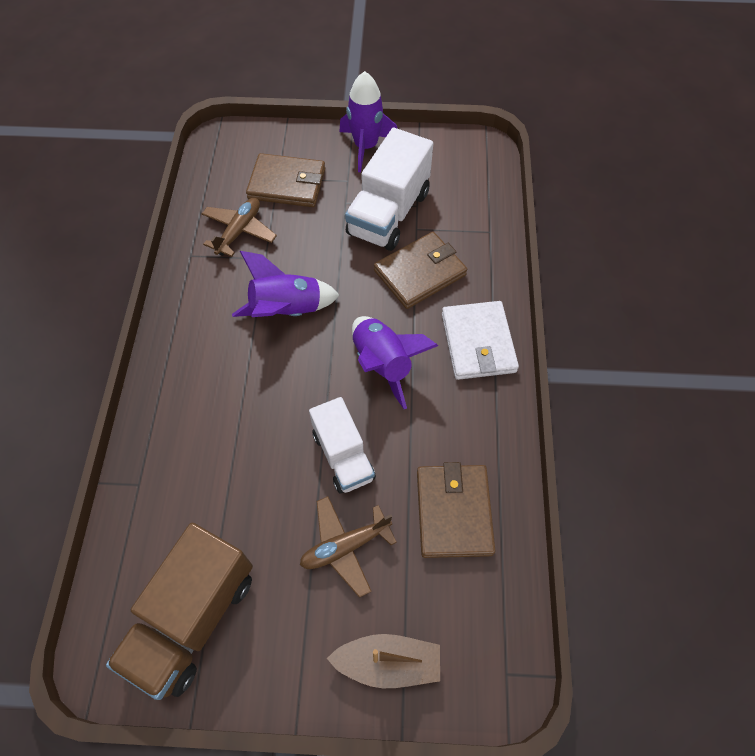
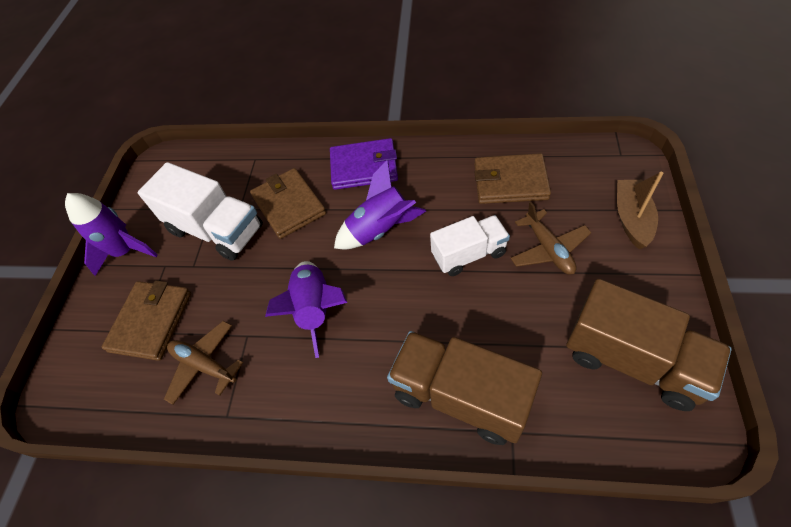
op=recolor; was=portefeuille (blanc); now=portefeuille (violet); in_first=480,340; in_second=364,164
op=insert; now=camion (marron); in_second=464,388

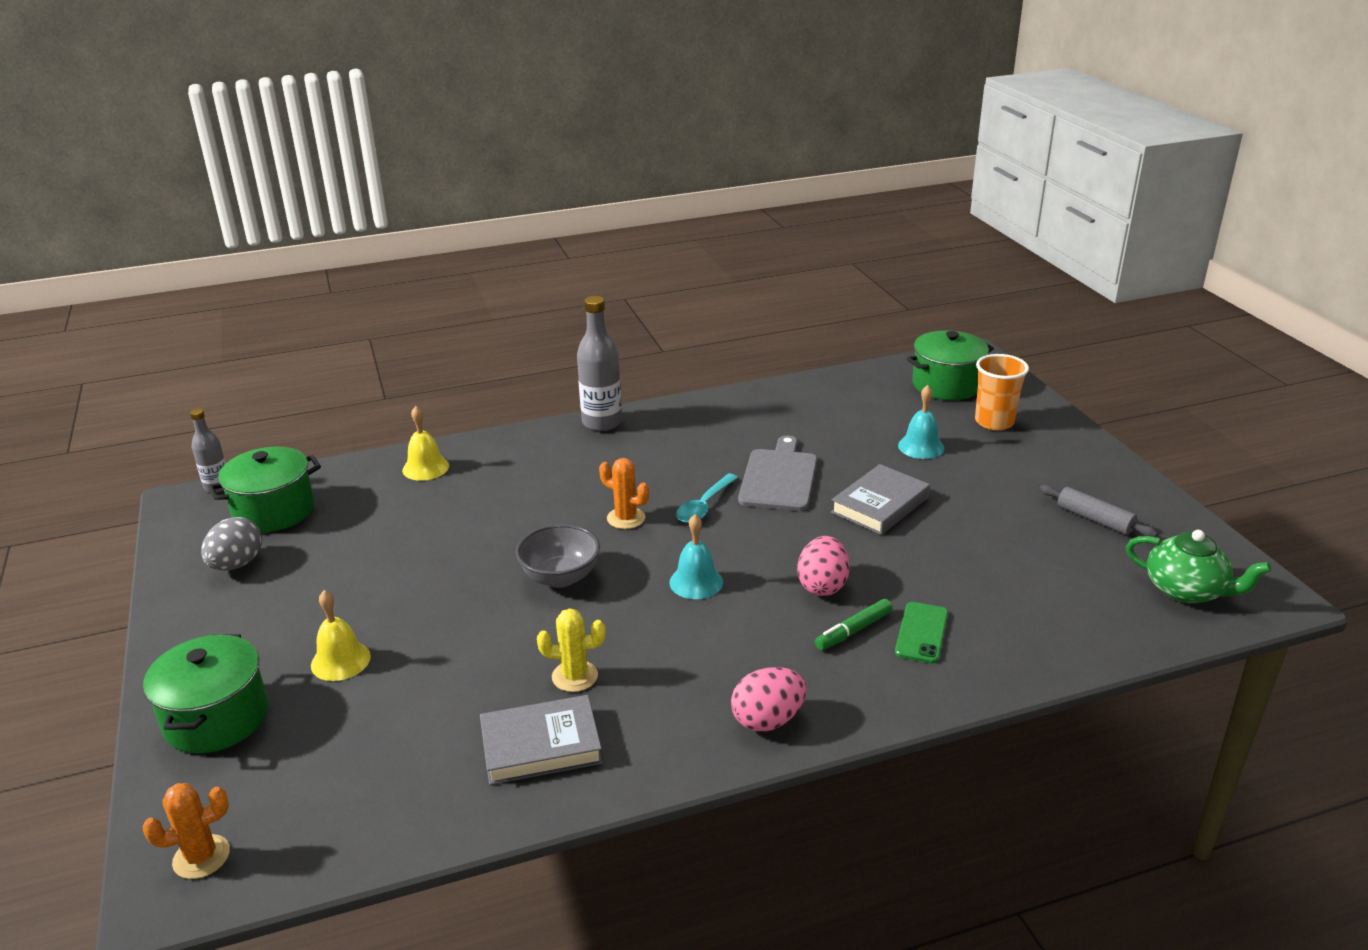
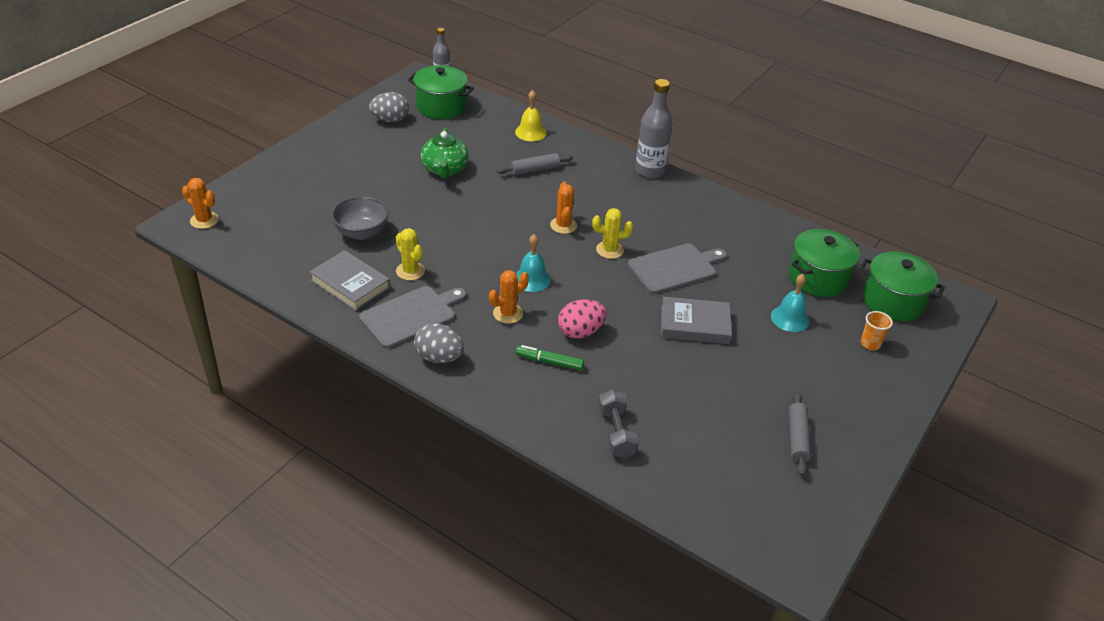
op=resize; was=gobelet (orange); in_first=1002,392; in_second=877,330; ratio=0.59
op=replace; was=cuillère (turquoise); now=cactus (jaune); in_first=707,498; in_second=612,233
op=move; was=bol (gris); in_first=558,556; in_second=359,218
op=move; was=théière (vert); in_first=1199,566; in_second=445,153
op=delete; was=cloche (jaune); in_first=341,635
op=delete; was=téléphone (vert); in_first=921,633
op=move; was=marmite (vert); in_first=205,694; in_second=824,263
op=recolor; was=œuf (rose); now=œuf (gris); in_first=768,699; in_second=439,343
op=insert; now=rouleau à pâtisserie (gris); in_second=534,164
op=insert; now=cactus (orange); in_second=509,297
op=insert; now=planche à découper (gris); in_second=412,317
op=insert; now=haltère (gris); in_second=618,423

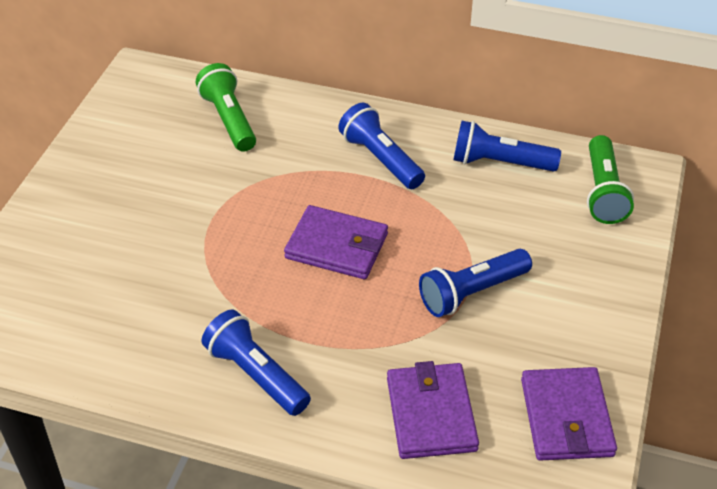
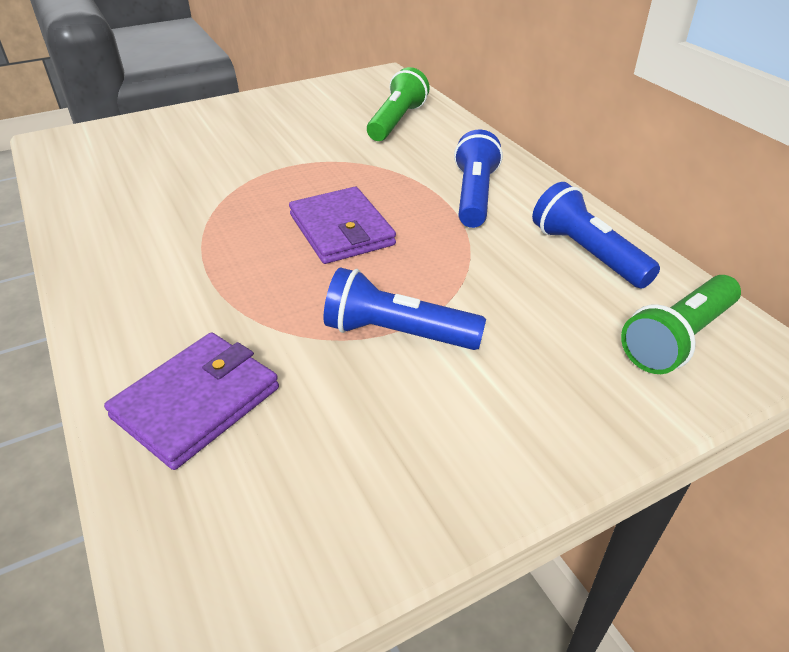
op=delete; was=lampe de poche (bleu); in_first=256,363
op=delete; was=portefeuille (violet); in_first=569,414

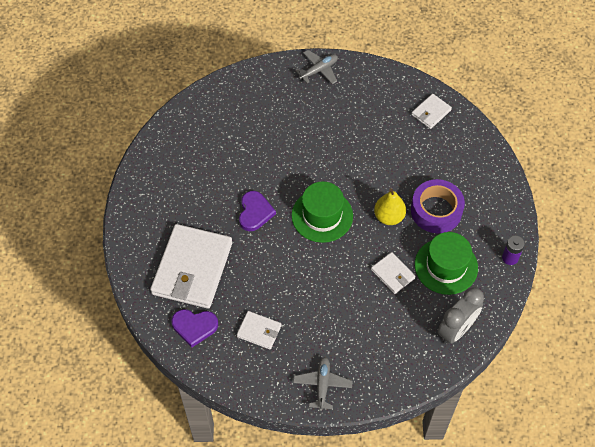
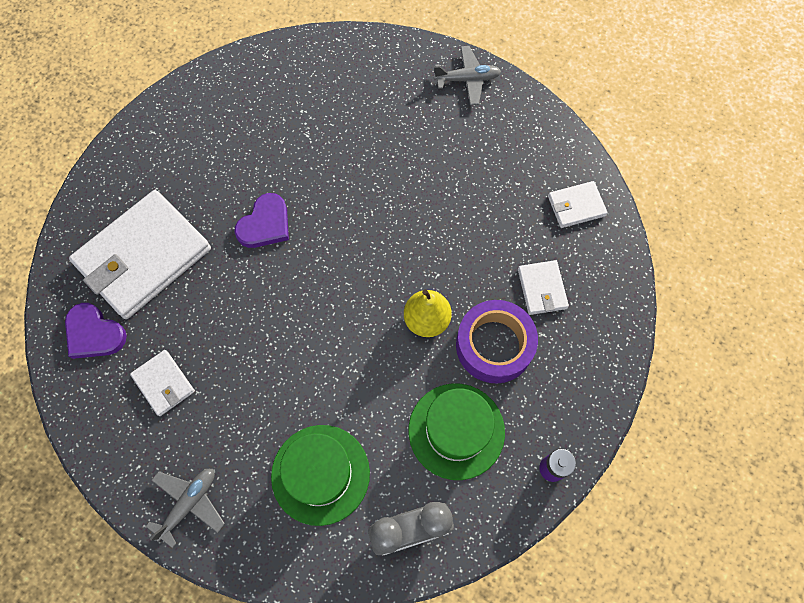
op=move; was=chapeau (vert); in_first=322,212; in_second=320,475
op=move; was=portefeuille (blanc); in_first=393,273; in_second=543,287

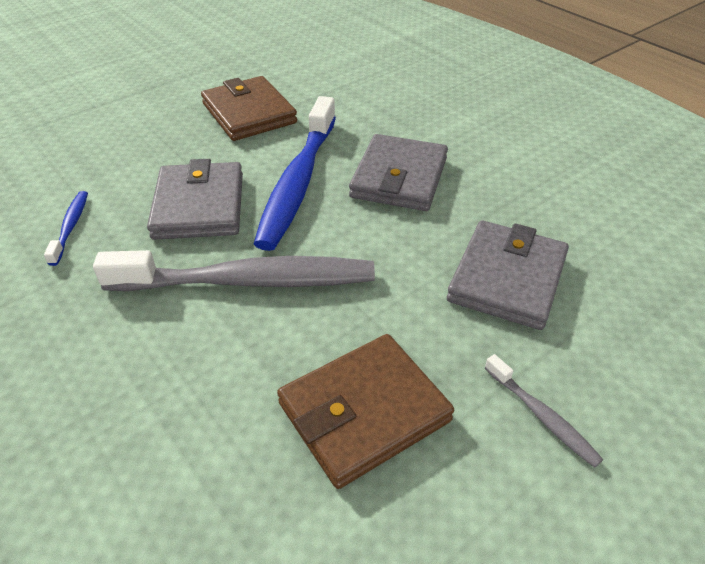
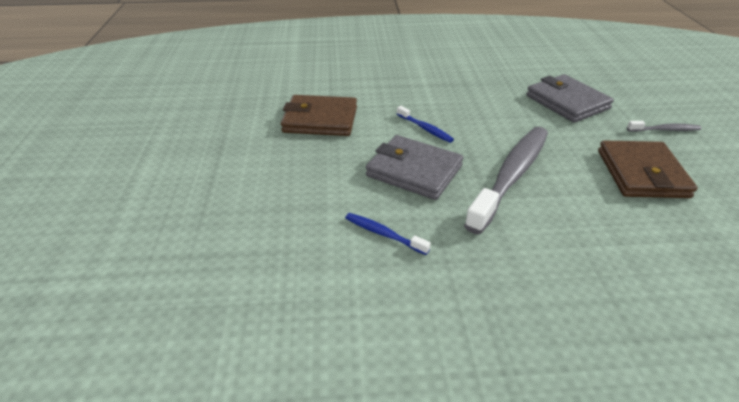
op=resize; was=brosse à dents (bleu); in_first=295,173; in_second=425,124; ratio=0.44
op=delete; was=portefeuille (gris); in_first=398,172

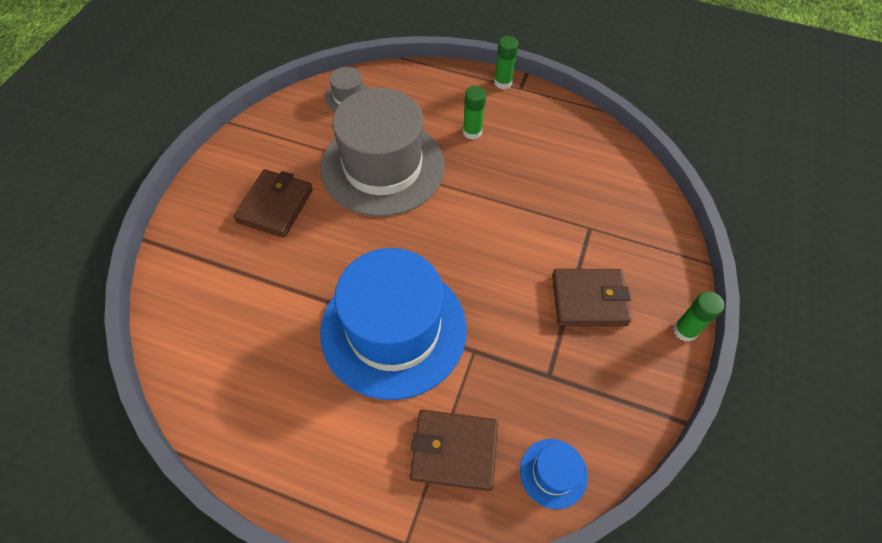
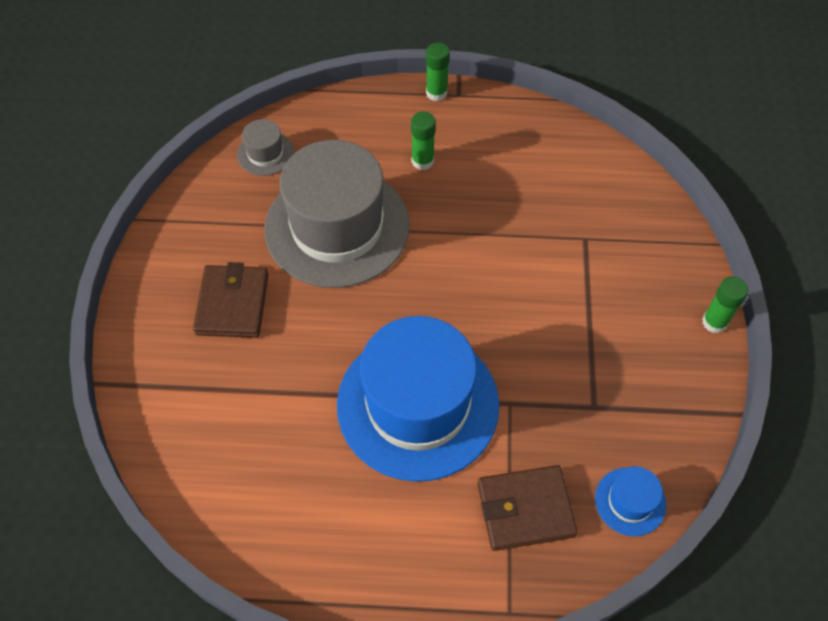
op=delete; was=portefeuille (marron); in_first=591,297

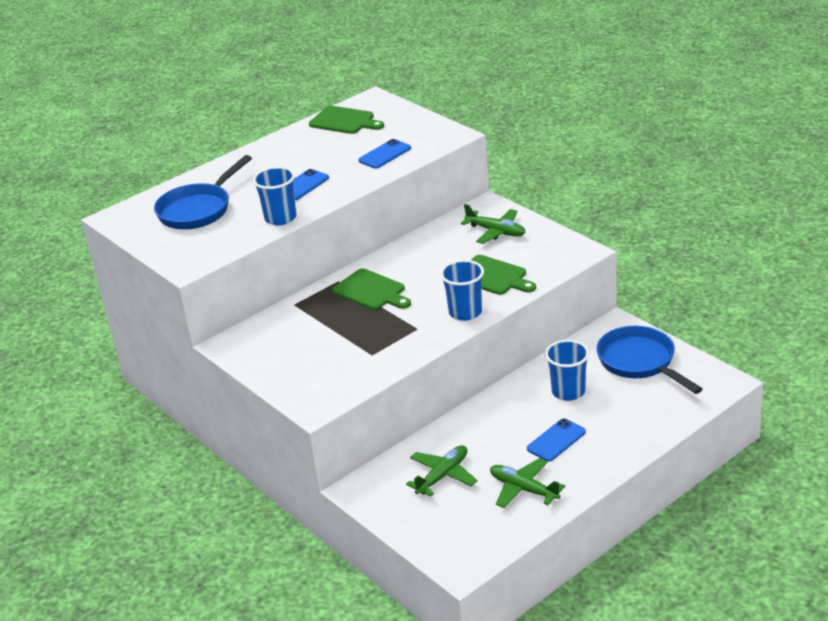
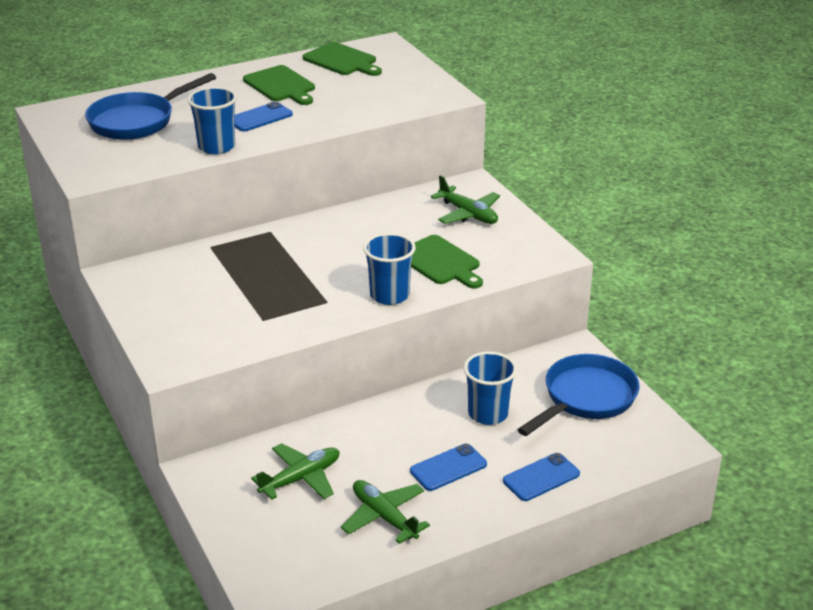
op=move; was=téléphone (bleu); in_first=384,153; in_second=541,477
op=move; was=planche à découper (vert); in_first=371,289; in_second=279,85
op=rotate; was=poêle (bleu); in_first=649,360; in_second=578,395; clockwise=60

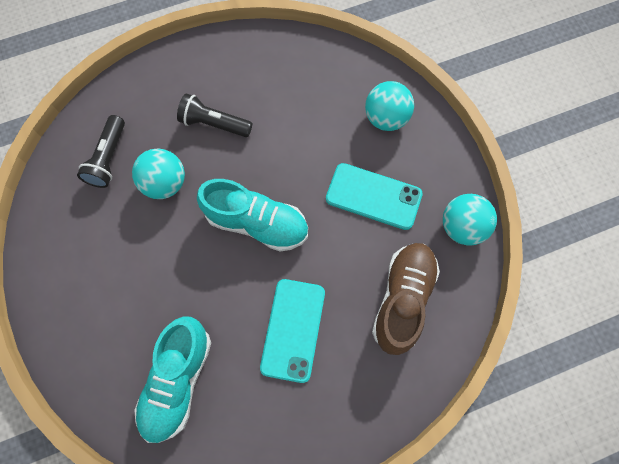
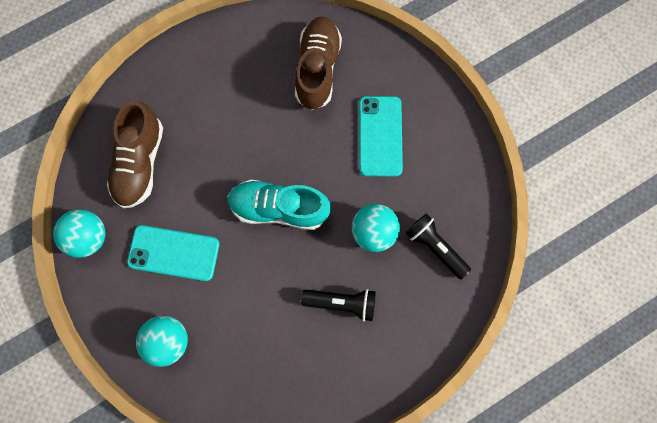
op=rotate; was=lampe de poche (noir); in_first=101,151; in_second=438,246; clockwise=-45
op=move; was=téléphone (turquoise); in_first=292,331; in_second=381,136
op=recolor; was=chaussure (turquoise); now=chaussure (marron); in_first=172,379; in_second=318,63

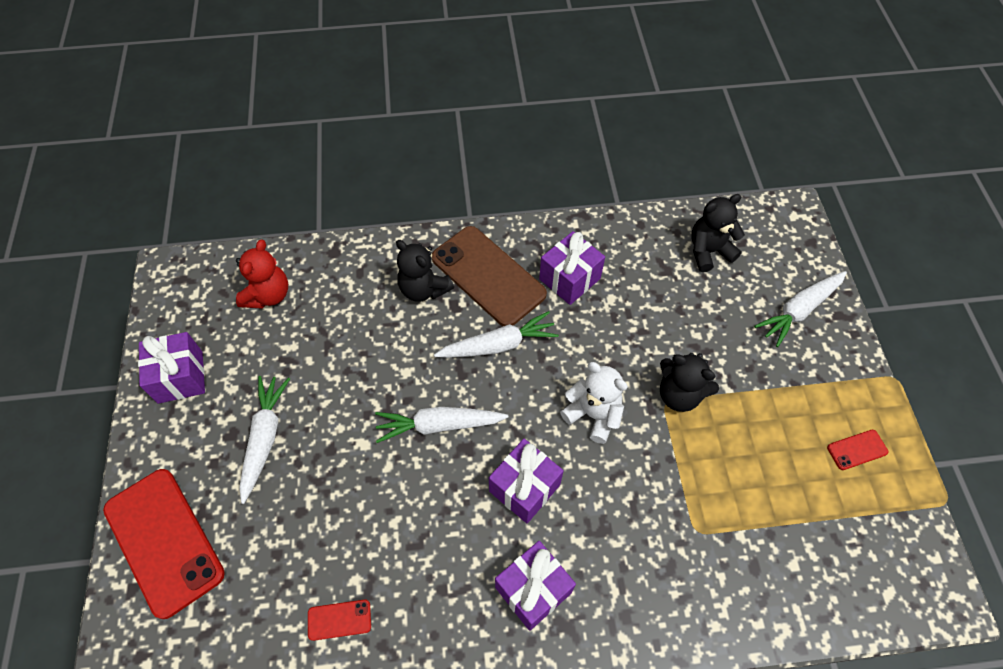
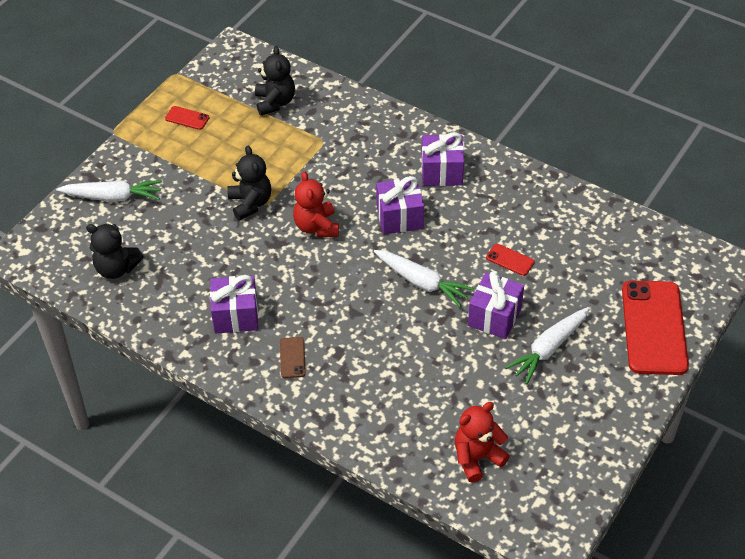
op=resize; was=téléphone (marron); in_first=489,276; in_second=293,357; ratio=0.42
op=move; was=ours en peluche (noir); in_first=425,271; in_second=275,80
op=delete; was=carotte (blanc); in_first=496,334
op=move; was=cadeau (violet); in_first=171,368; in_second=496,305
op=recolor; was=ours en peluche (blanc); now=ours en peluche (rouge); in_first=594,403; in_second=316,204
op=move; was=téléphone (rouge); in_first=339,620; in_second=510,260

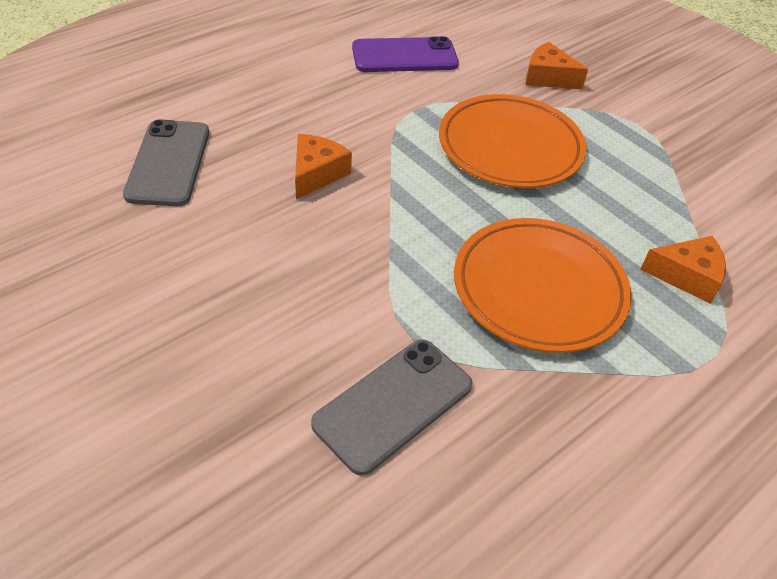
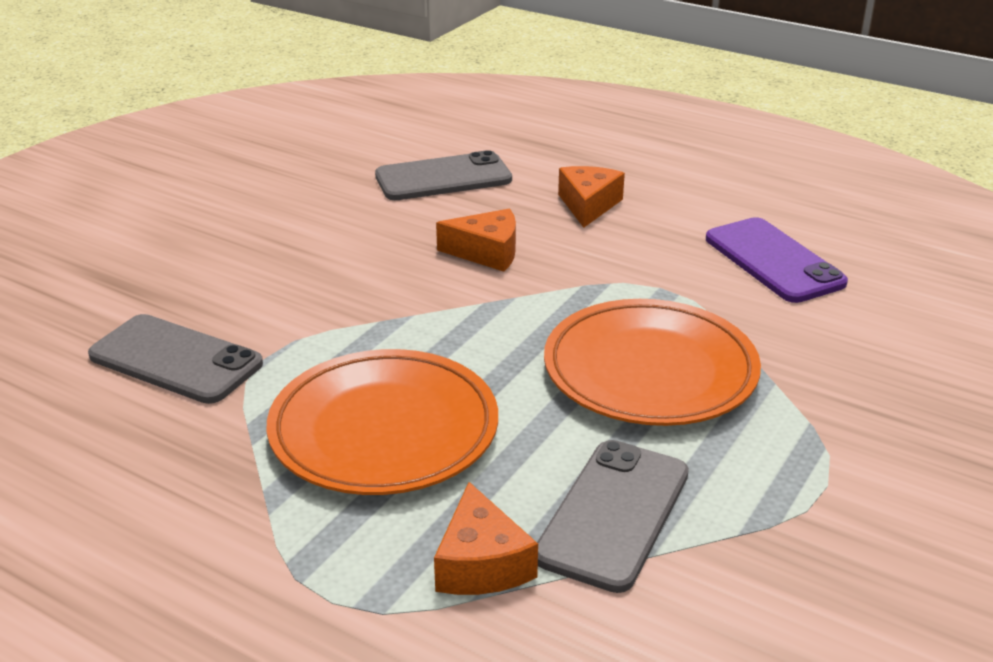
op=move; was=fromage (orange); in_first=557,65; in_second=591,197
op=insert; now=téléphone (gris); in_second=613,516

